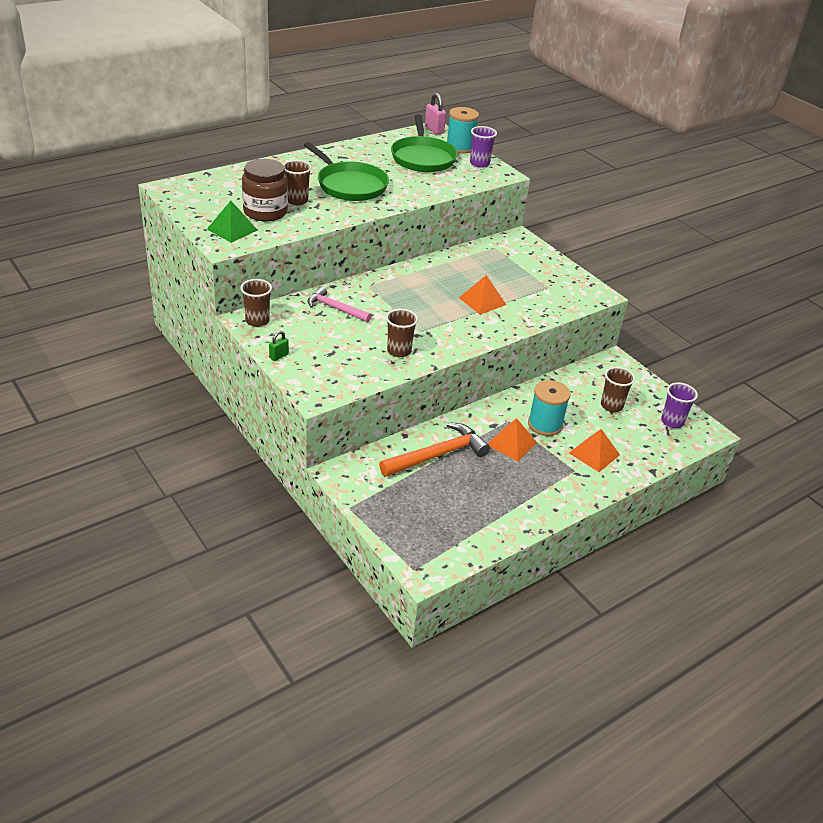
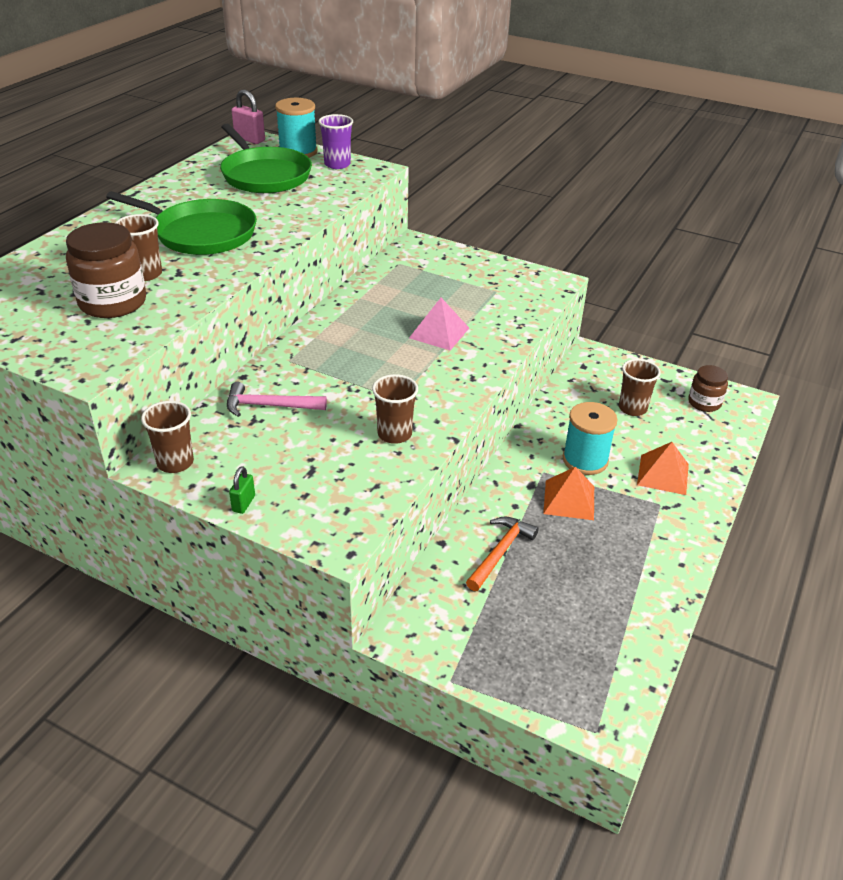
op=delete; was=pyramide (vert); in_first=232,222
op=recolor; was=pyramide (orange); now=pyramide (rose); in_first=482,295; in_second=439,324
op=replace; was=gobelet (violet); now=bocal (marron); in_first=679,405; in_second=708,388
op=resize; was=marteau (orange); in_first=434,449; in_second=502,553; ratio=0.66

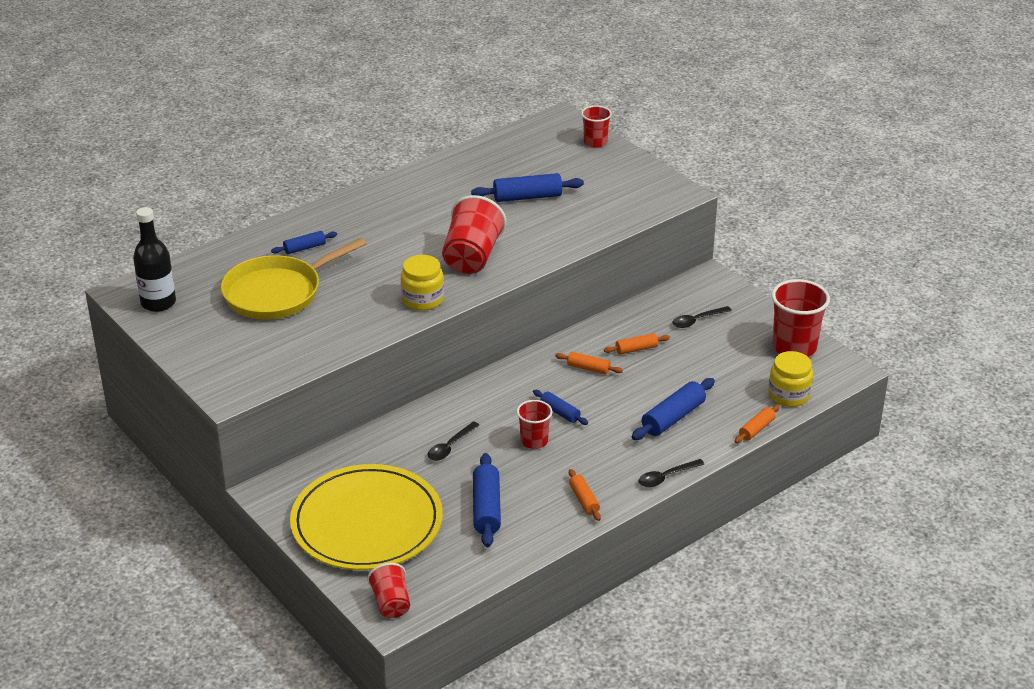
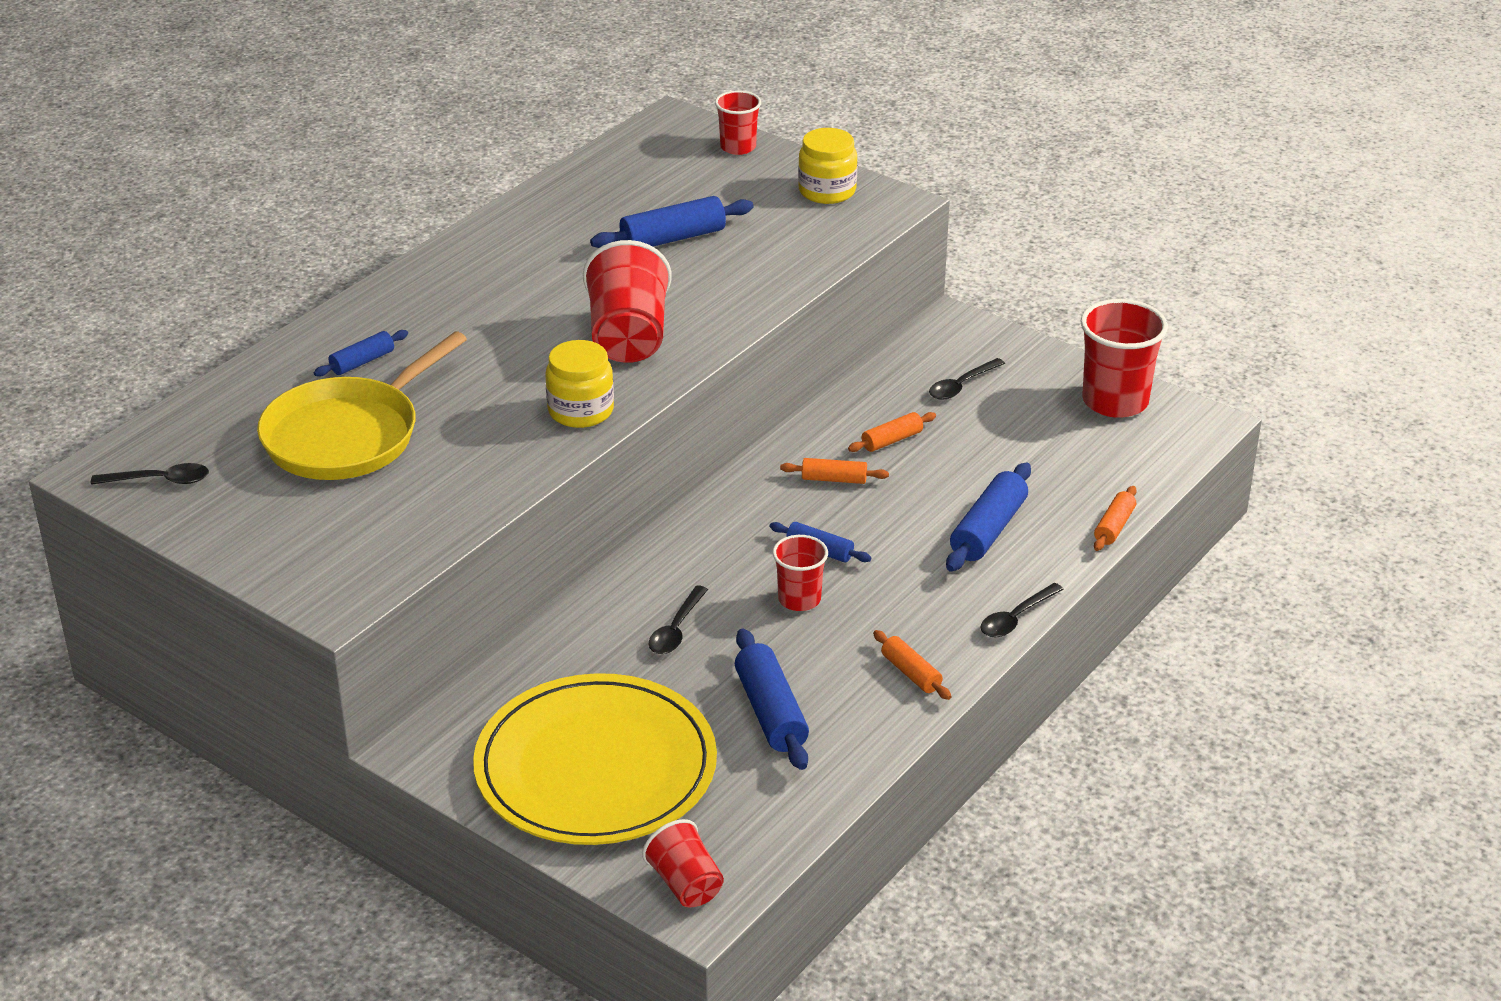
op=replace; was=bouteille (noir); now=cuillère (noir); in_first=154,259; in_second=150,474
op=move; was=bocal (jaune); in_first=790,379; in_second=827,166

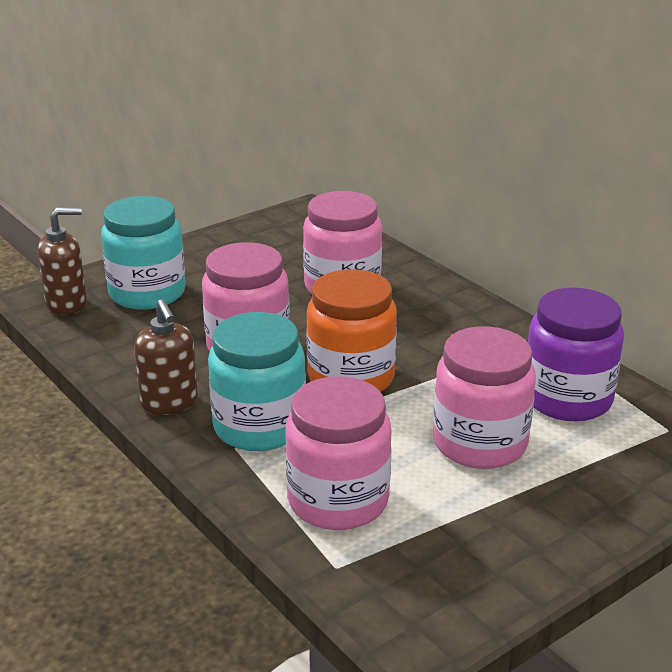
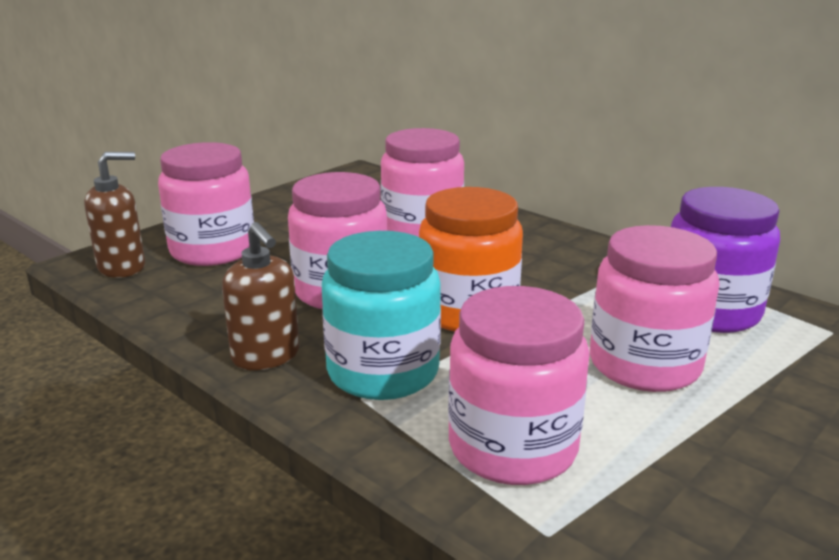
op=recolor; was=bocal (turquoise); now=bocal (rose); in_first=143,253; in_second=206,204

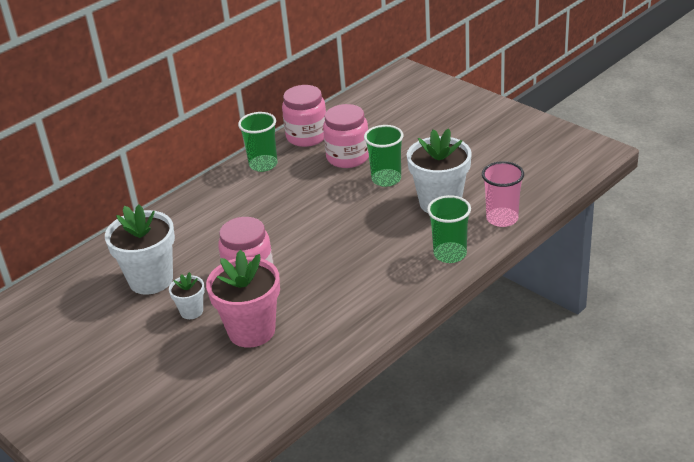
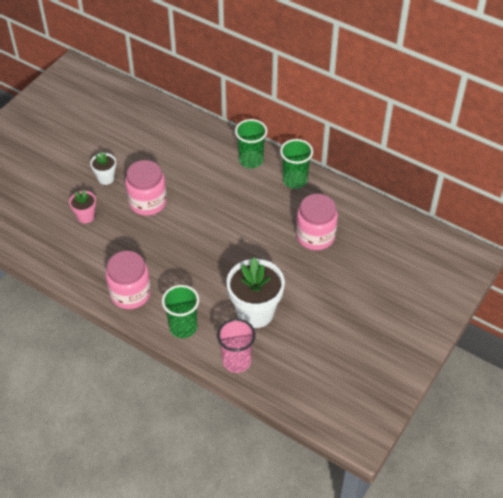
op=move; was=bocal (rose); in_first=304,116; in_second=128,280
op=move; was=gobelet (vert); in_first=383,156; in_second=251,143
op=delete; was=pot de fleurs (blanc); in_first=140,249
op=resize; was=pot de fleurs (rose); in_first=243,299; in_second=82,206; ratio=0.5

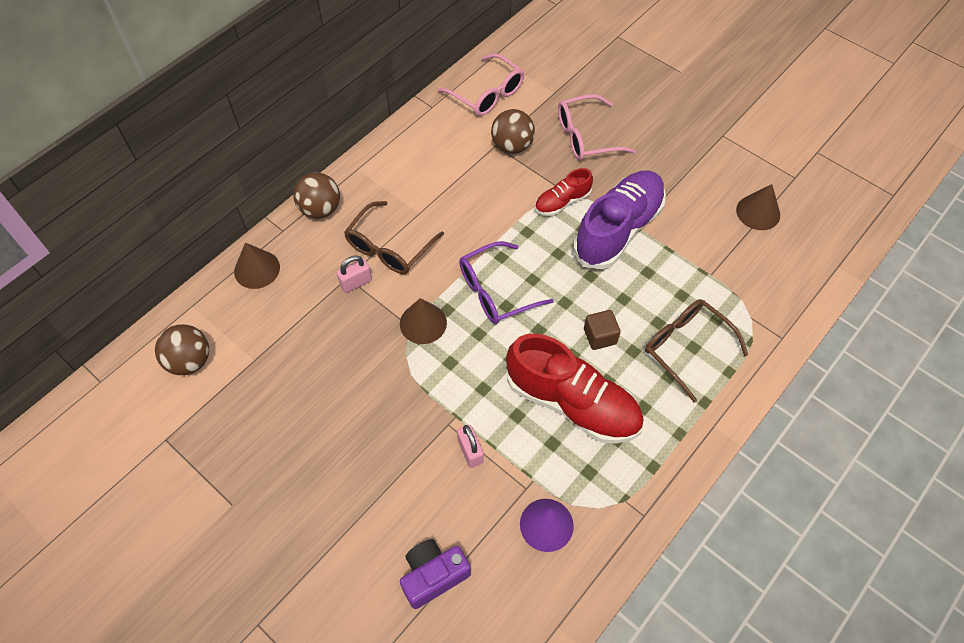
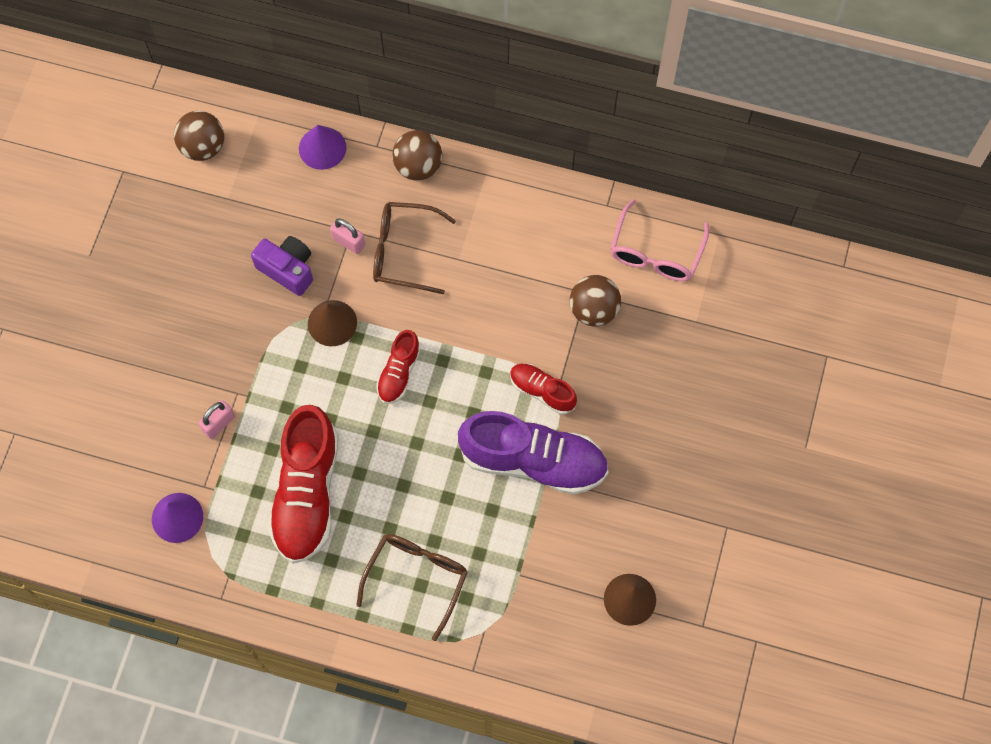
op=delete; was=lunettes (rose); in_first=597,127
op=replace; was=lunettes (violet); now=chaussure (rouge); in_first=506,282; in_second=398,367
op=recolor; was=cône (marron); now=cône (violet); in_first=257,266; in_second=322,147
op=delete; was=cube (marron); in_first=602,330
op=move; was=appareil photo (violet); in_first=435,574; in_second=282,266

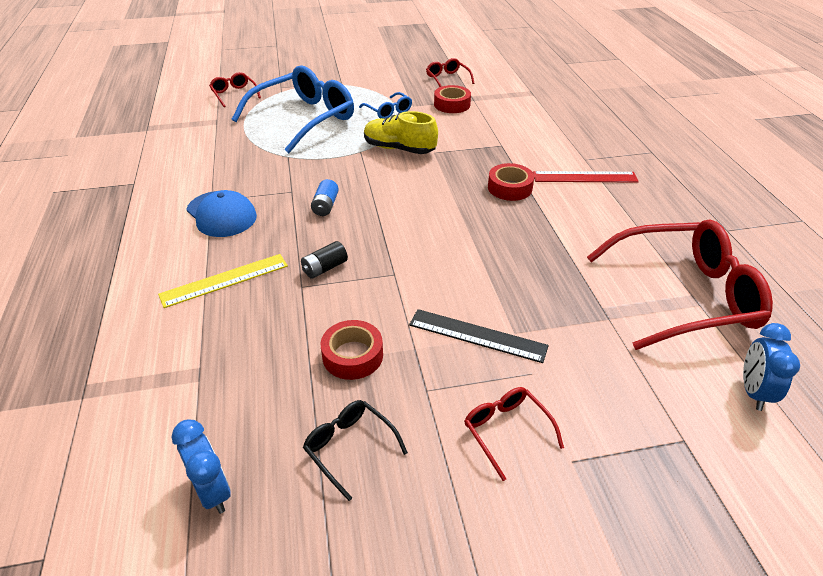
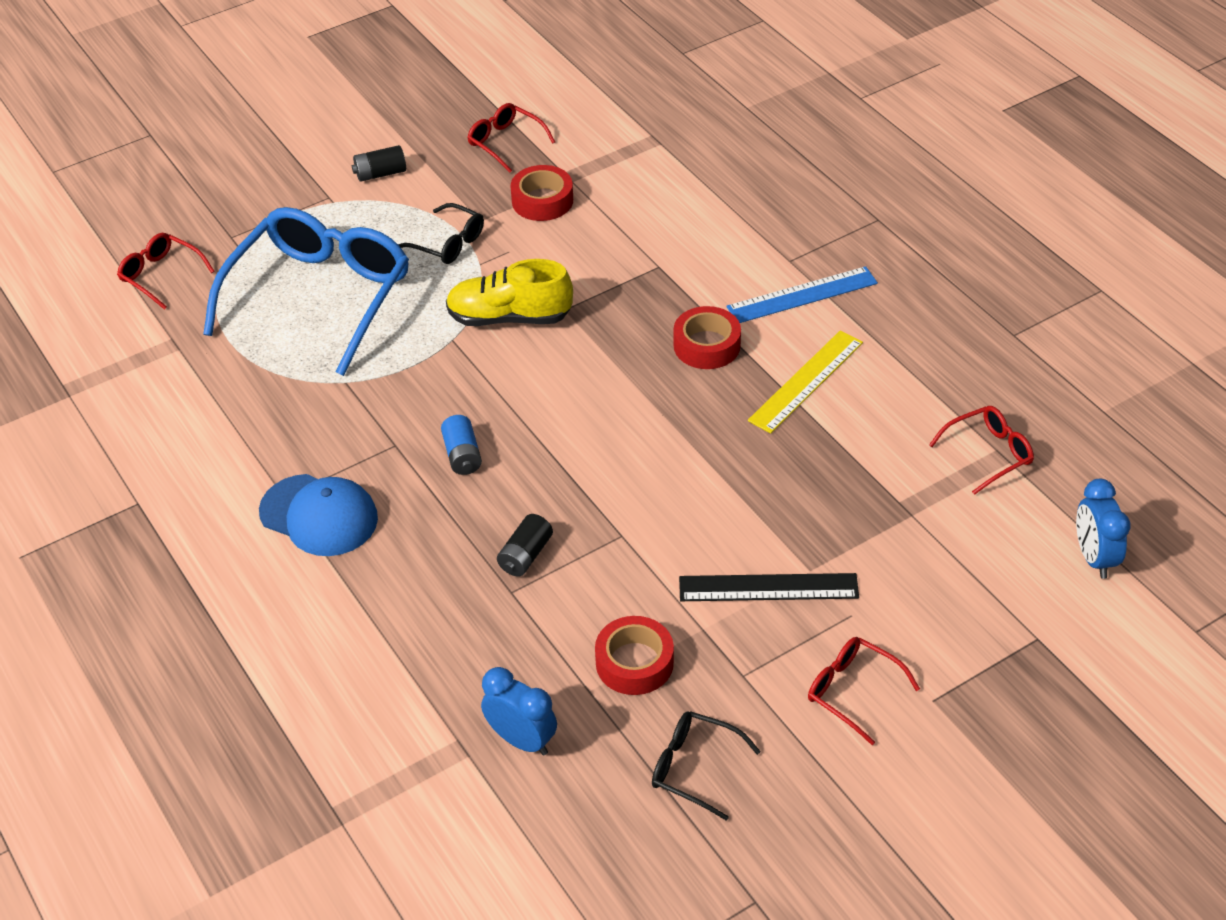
op=recolor; was=lunettes (bleu); now=lunettes (noir); in_first=385,105; in_second=441,233
op=recolor; was=règle (rouge); now=règle (bleu); in_first=586,176; in_second=802,294
op=resize; was=lunettes (rouge); in_first=680,284; in_second=981,450; ratio=0.45
op=move; was=règle (jaune); in_first=223,281; in_second=805,382
op=move; was=réveil (bleu); in_first=201,467; in_second=519,711
op=insert; now=pile (noir); in_second=379,163

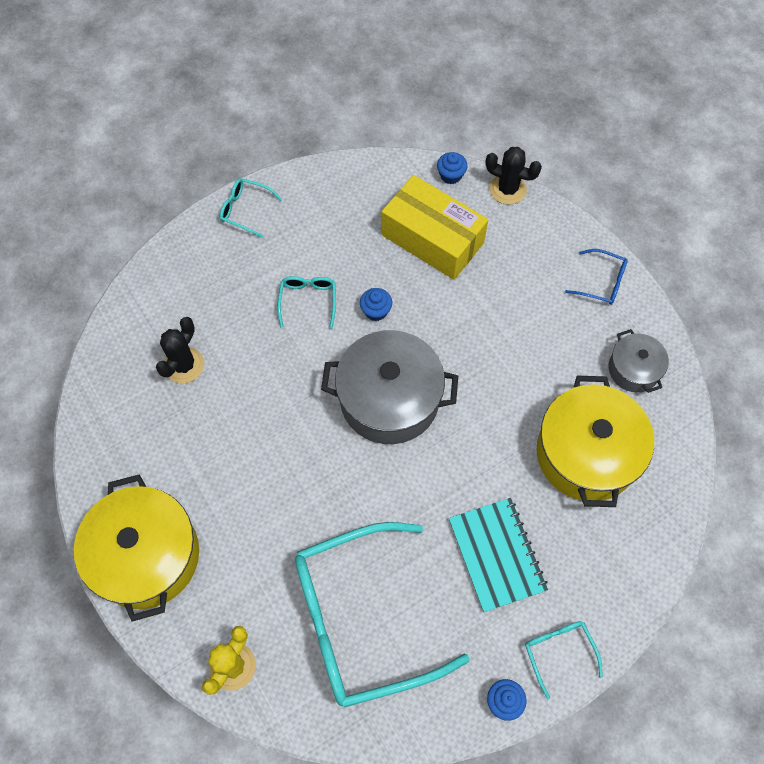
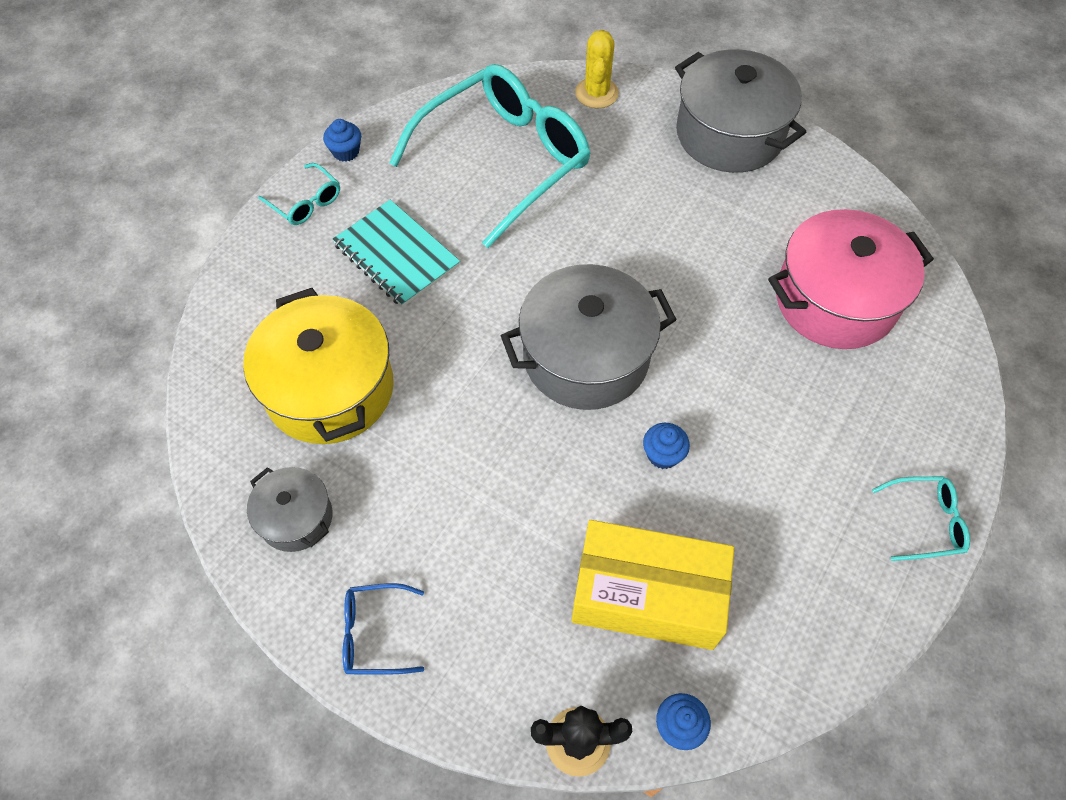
op=delete; was=lunettes (turquoise); in_first=306,302
op=replace; was=cactus (noir); now=marmite (rose); in_first=180,350; in_second=851,279
op=recolor; was=marmite (jaune); now=marmite (gris); in_first=136,548; in_second=740,111

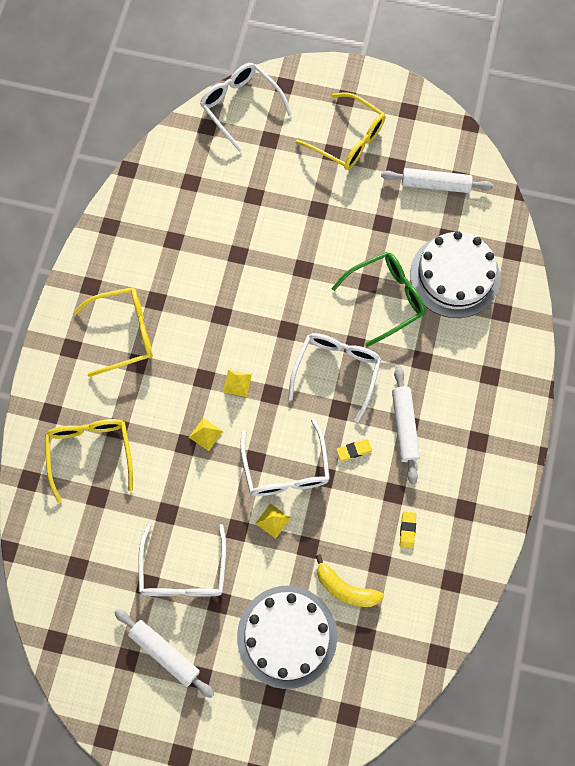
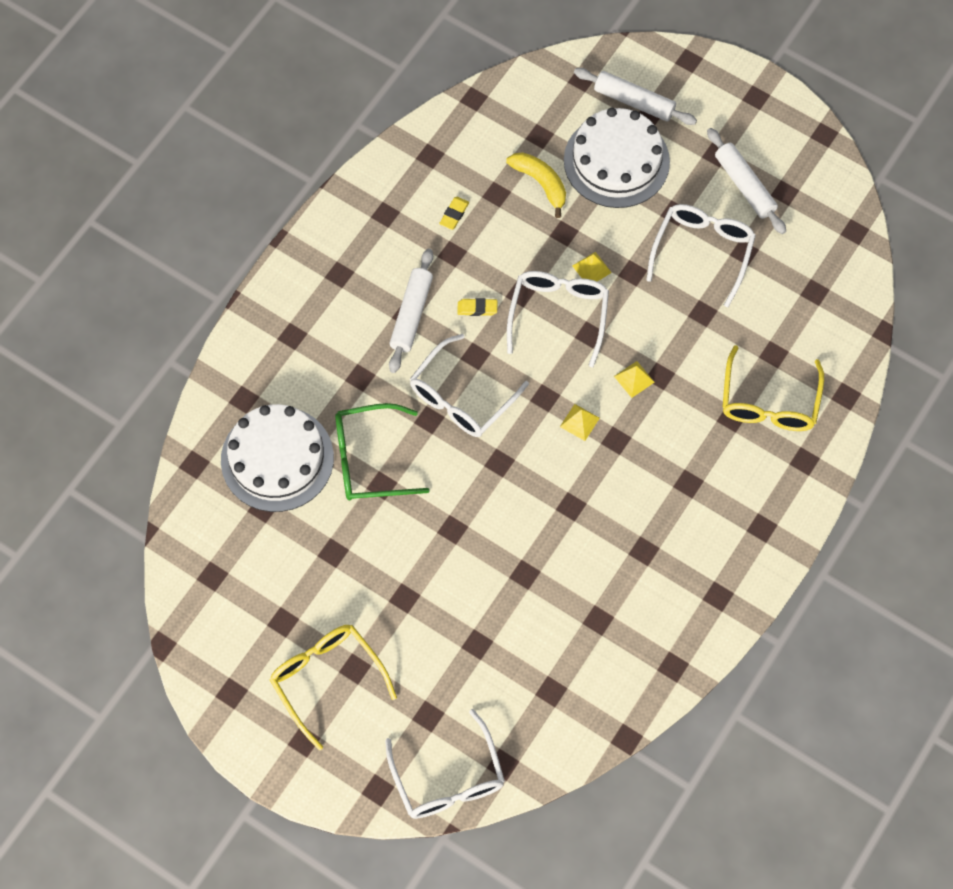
op=move; was=rouleau à pâtisserie (blanc); in_first=437,180; in_second=635,96
op=delete; was=lunettes (jaune); in_first=113,332

